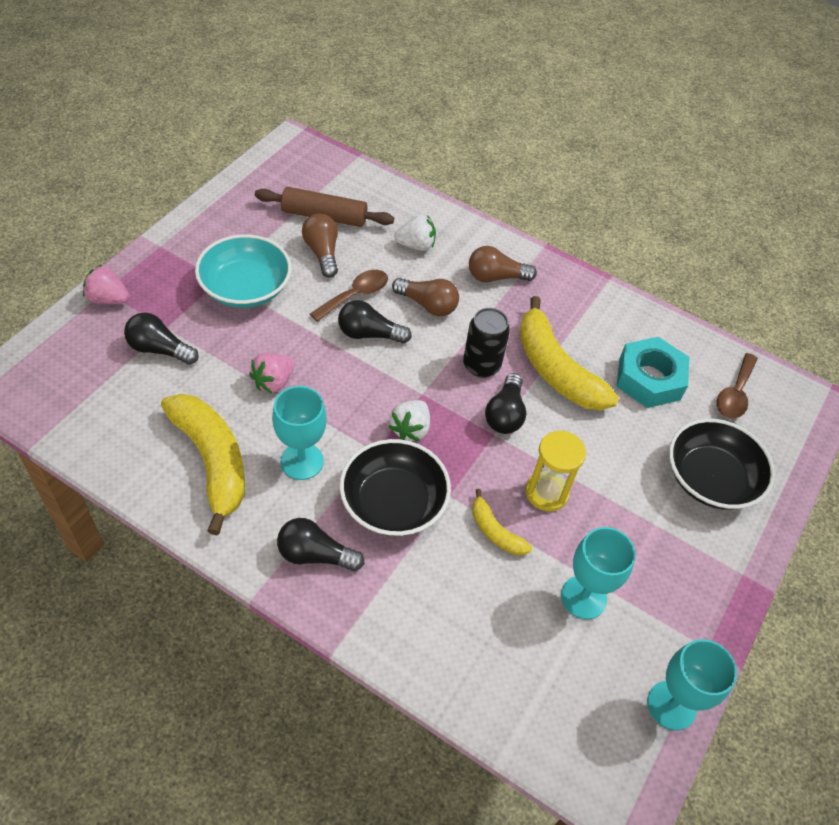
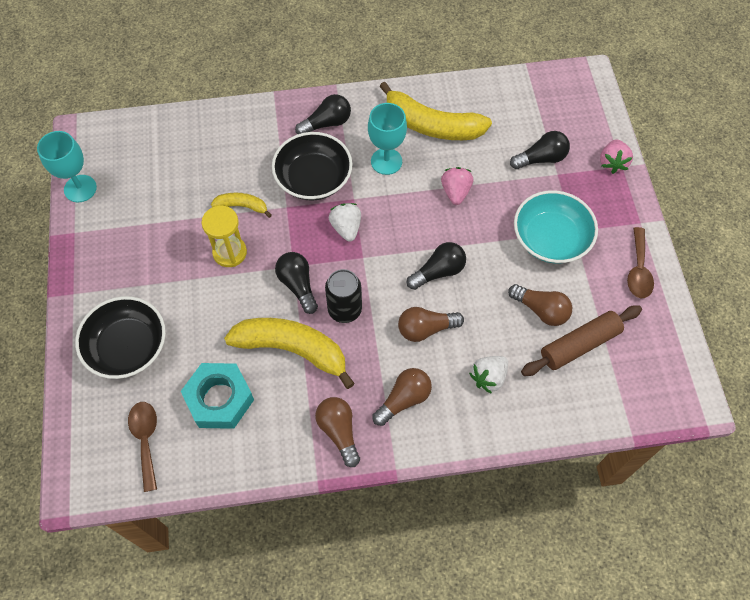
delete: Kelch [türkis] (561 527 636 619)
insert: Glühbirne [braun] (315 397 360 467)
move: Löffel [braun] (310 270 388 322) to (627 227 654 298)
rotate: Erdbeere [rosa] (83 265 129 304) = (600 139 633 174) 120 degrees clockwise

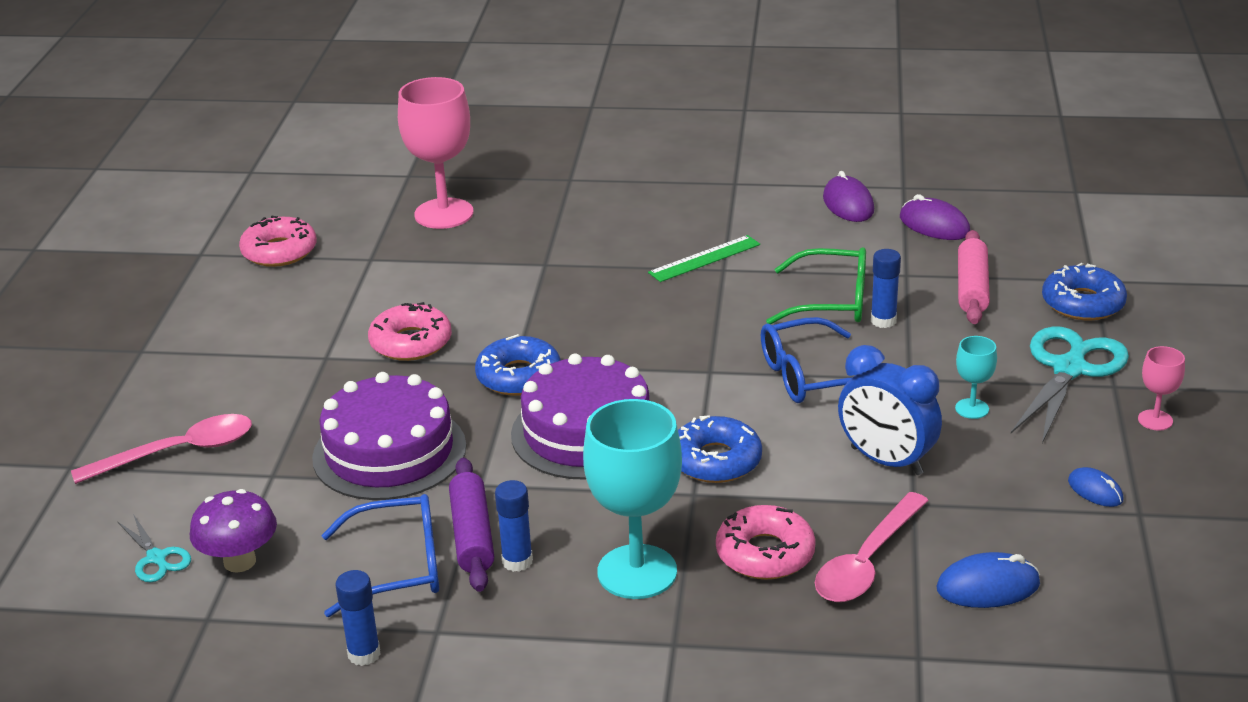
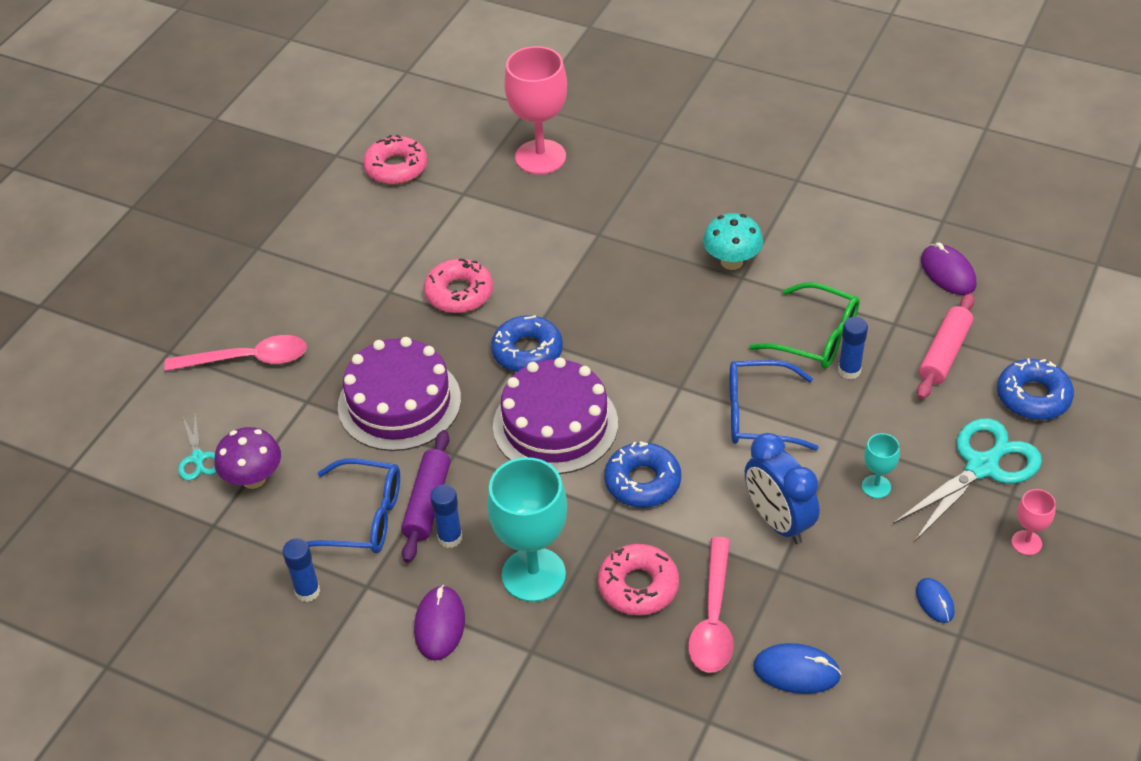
move: Computermaus [lila] (823 171 874 222) to (414 585 465 661)
replace: Lineal [grün] (648 235 760 282) to Pilz [türkis] (703 213 763 270)
rotate: Löffel [rosa] (815 492 929 602) = (688 537 734 673) 45 degrees counterclockwise

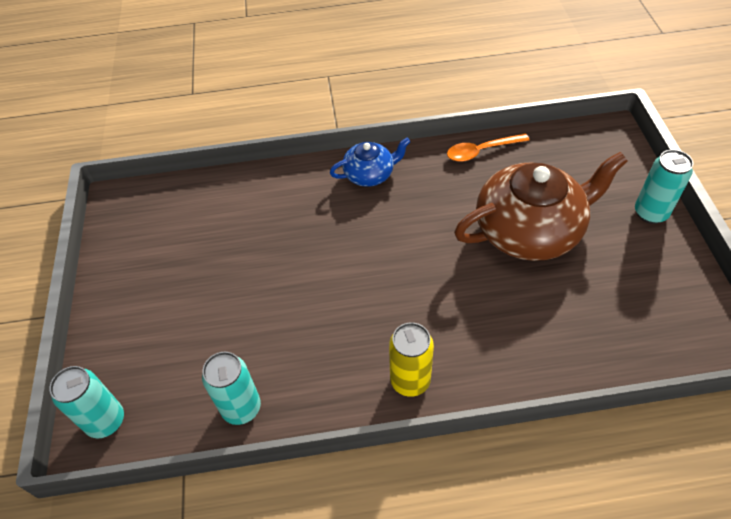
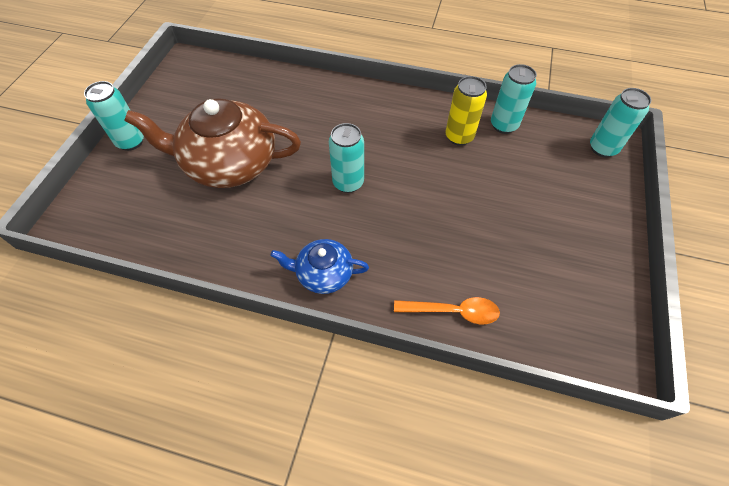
insert: Dose [türkis] (329 123 364 193)
move: Dose [gelb] (389 322 434 397) to (445 76 487 146); Löffel [orange] (447 133 530 162) to (394 297 500 324)

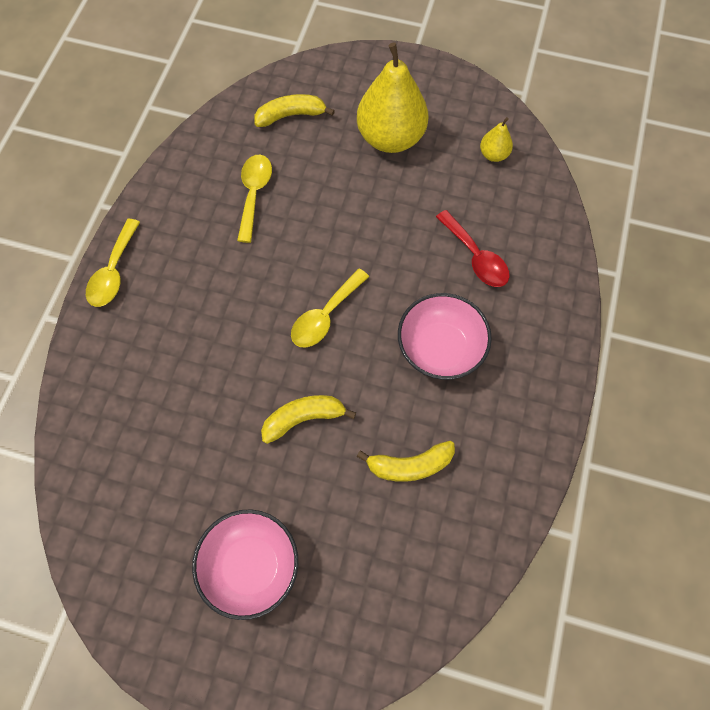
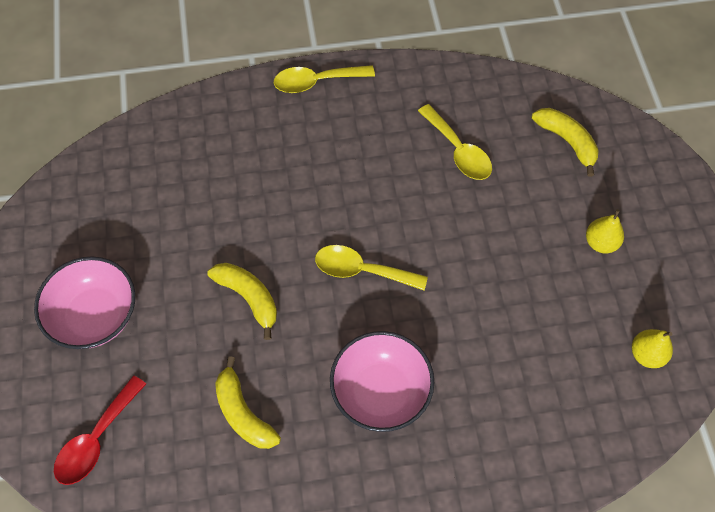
move: Löffel [rot] (436 210 510 287) to (54 375 146 485)
rotate: Löffel [gelb] (237 155 272 243) = (418 104 492 180) 75 degrees clockwise
resize: Birne [gelb] (357 43 428 153) = (586 209 624 253) x0.45

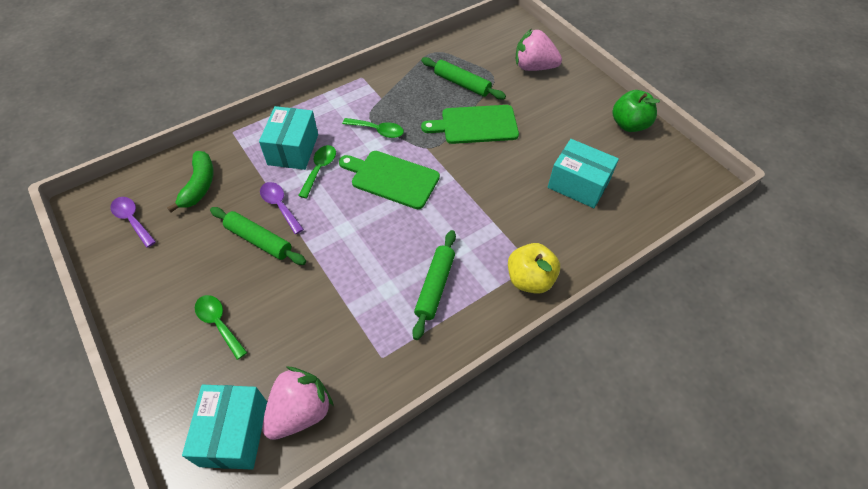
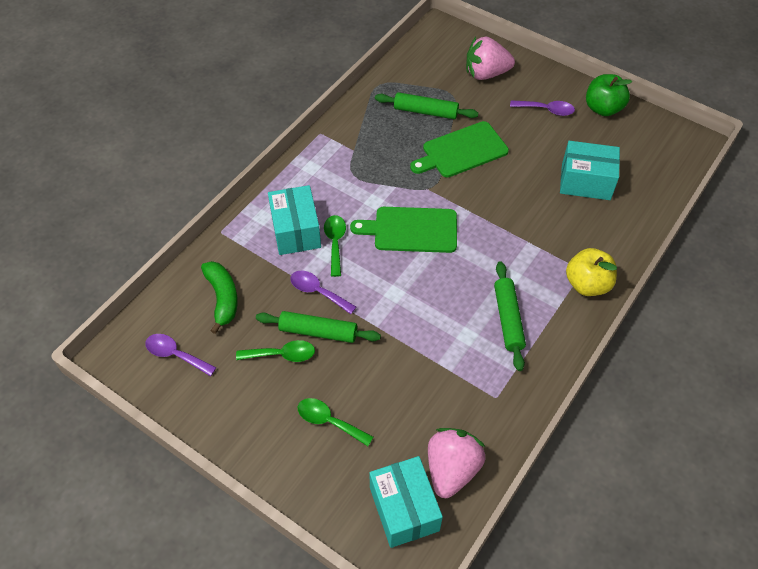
insert: Löffel [lila] (510 100 575 116)
move: Löffel [grün] (342 118 404 138) to (236 340 315 362)

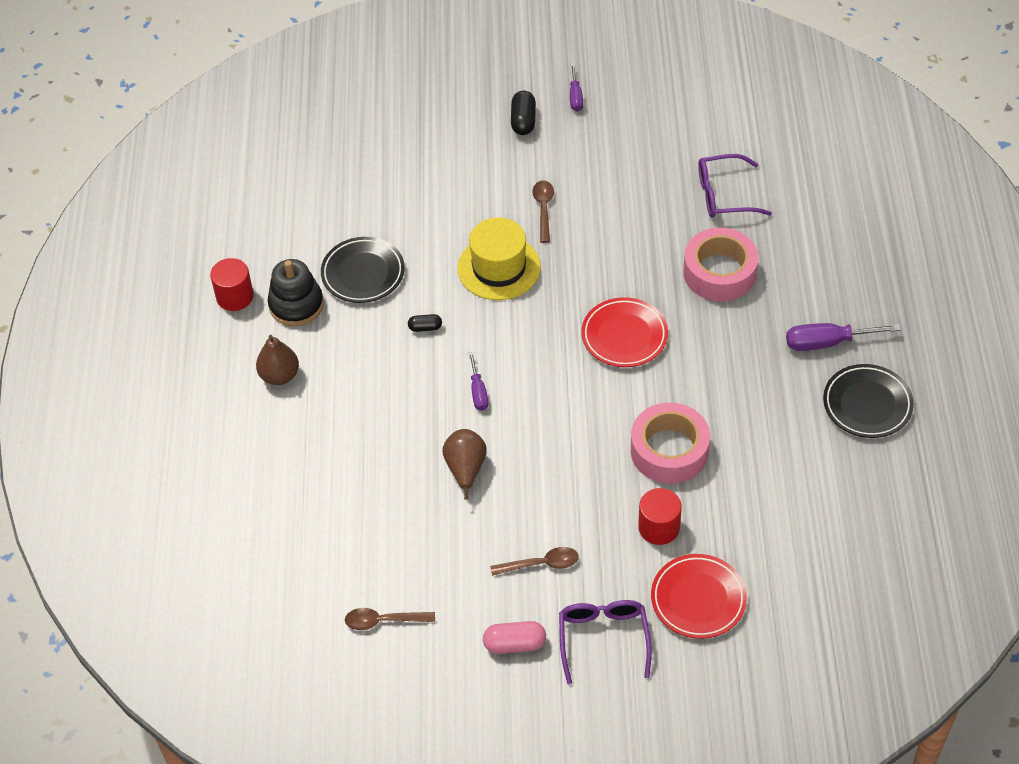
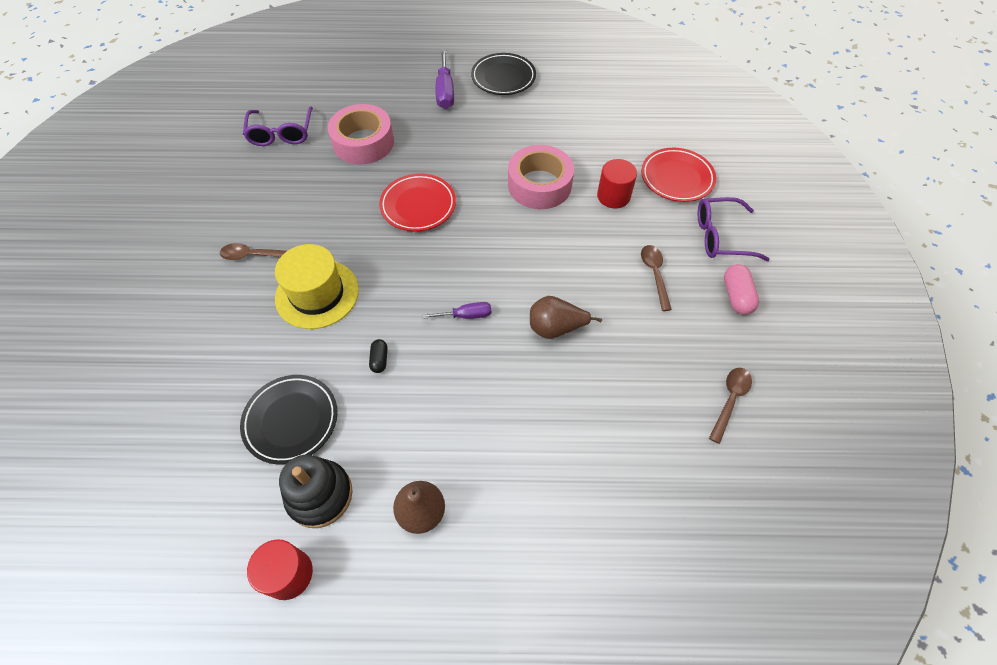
delete: Kapsel [schwarz] (511 91 536 135); Schraubenzieher [lila] (570 64 583 112)
rotate: Löffel [braun] (345 608 435 630) = (709 368 752 444) 150 degrees counterclockwise

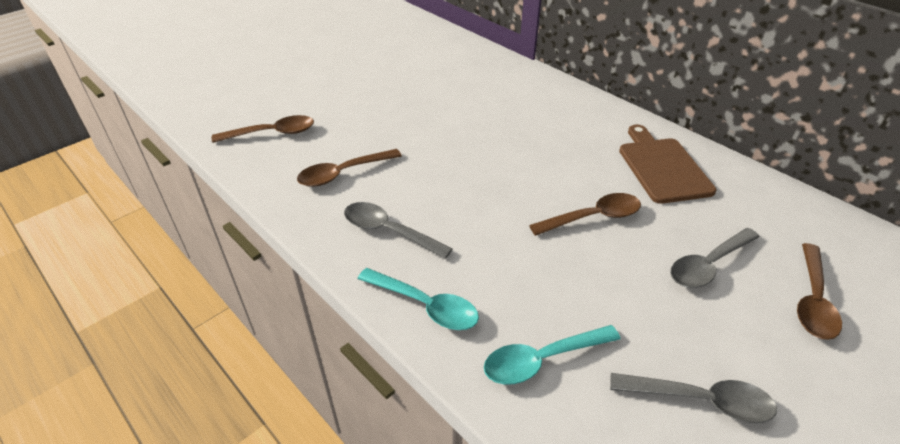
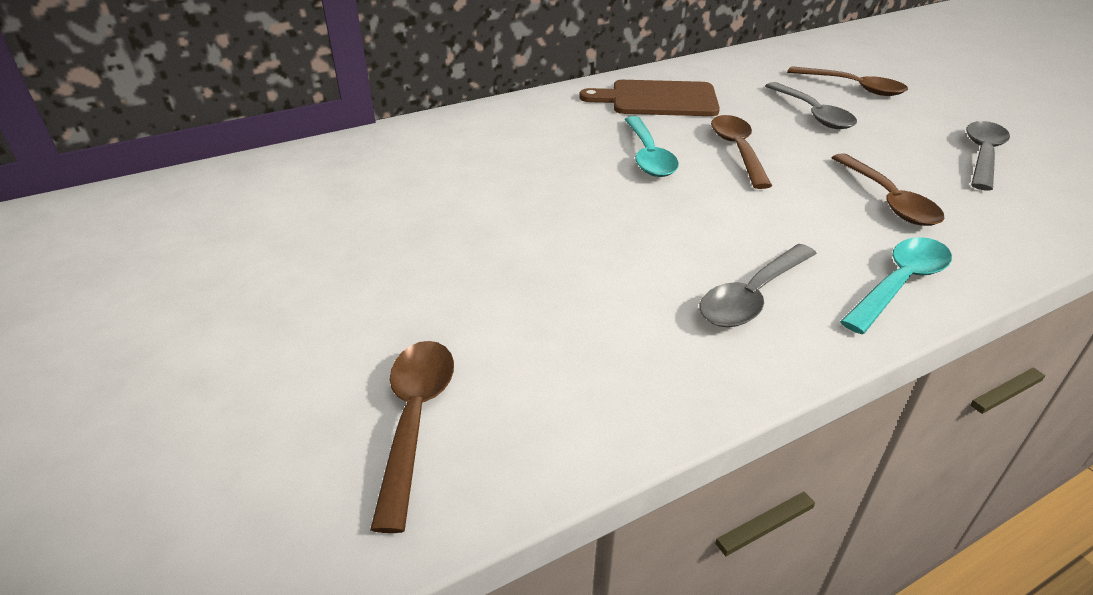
move: Löffel [braun] (297 149 402 187) to (832 153 945 226); Löffel [türkis] (484 325 621 385) to (624 116 679 177)

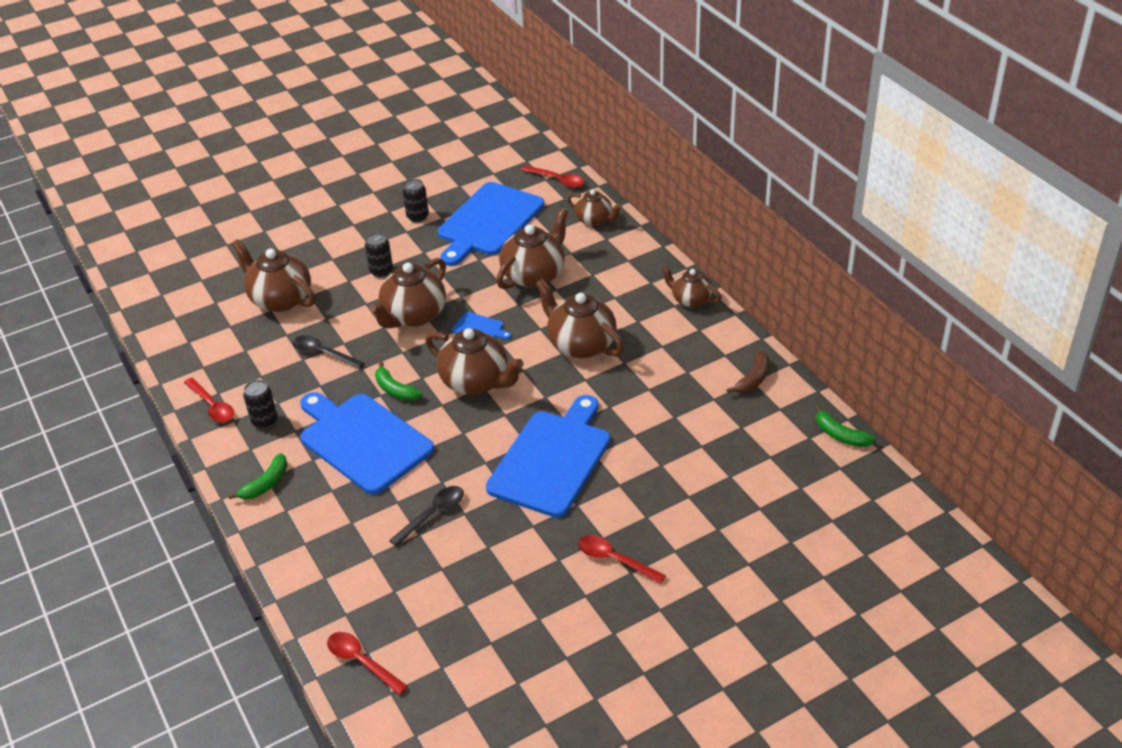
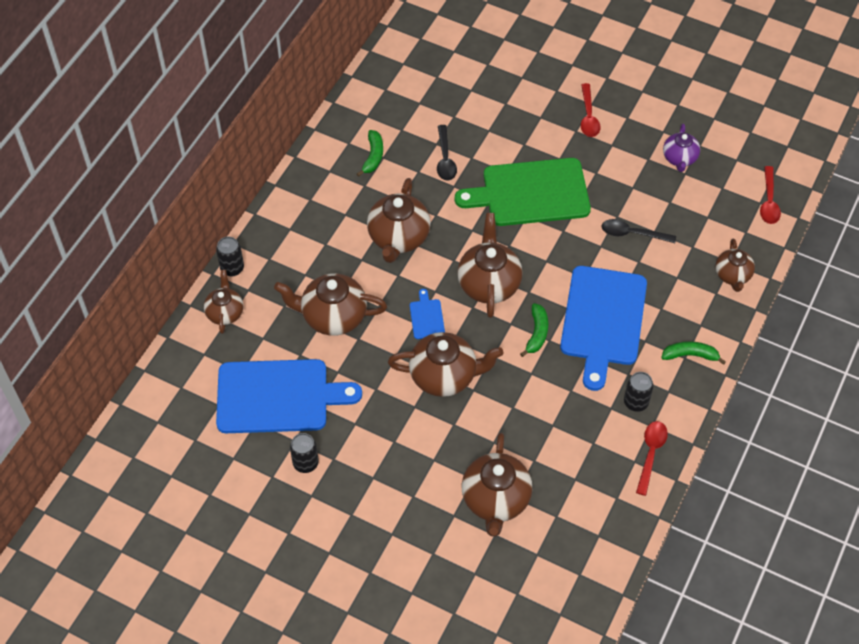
delete: Löffel [rot] (521 165 584 188); Banane [braun] (726 351 769 393)
insert: Teekanne [lila] (663 123 700 172)
move: Löffel [schwarz] (293 335 364 369) to (437 125 457 181); Dose [schwarz] (365 232 393 278) to (216 237 244 276); Teekanne [braun] (661 264 721 307) to (716 239 755 292); Banane [grün] (815 405 876 447) to (357 130 383 177)
recolor: Schneidebrett [blau] (486 395 610 518) to Schneidebrett [grün] (455 158 591 226)

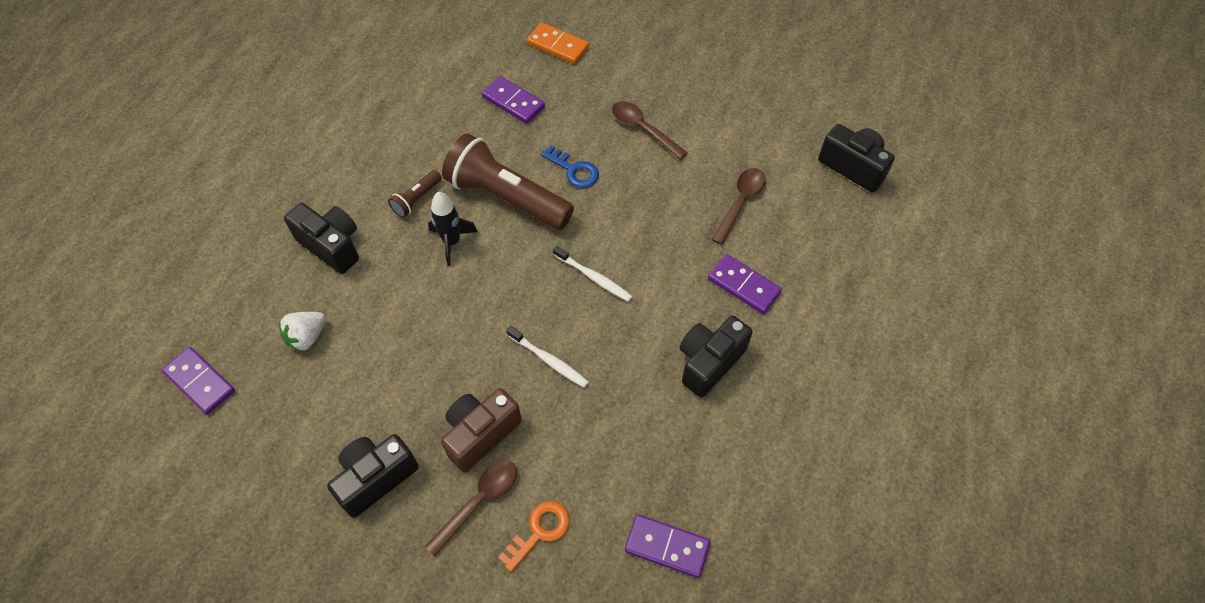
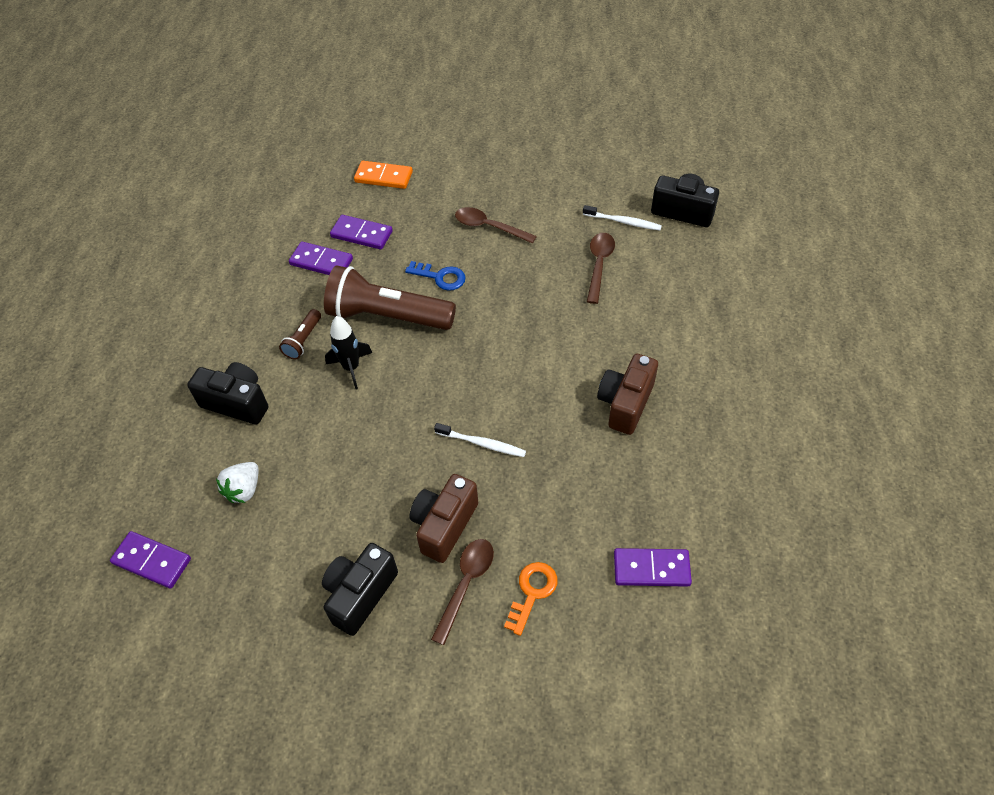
move: Zahnbürste [weiß] (553 245 633 302) to (583 205 662 231); Dominostein [lila] (708 254 782 314) to (289 241 353 275)
recolor: Kamera [schwarz] (679 316 753 398) to Kamera [braun] (597 354 658 435)

